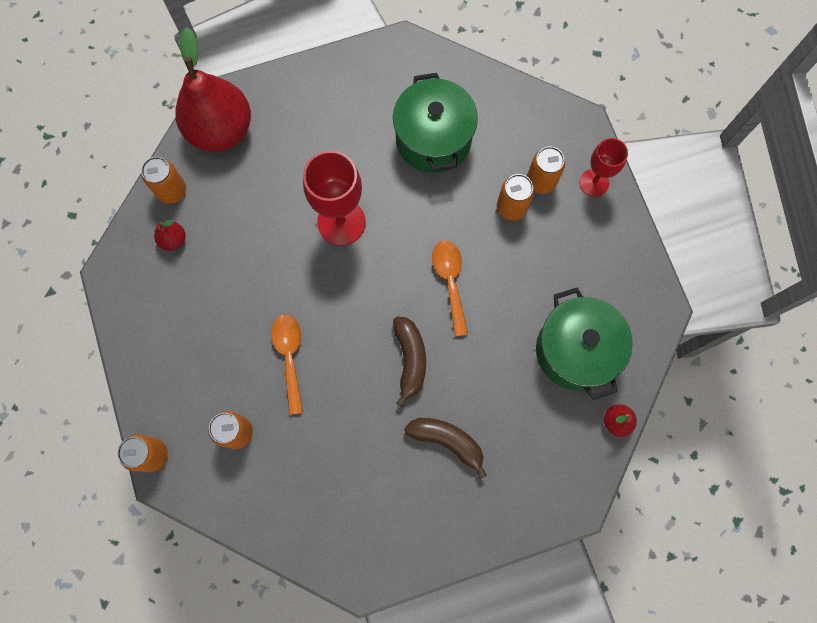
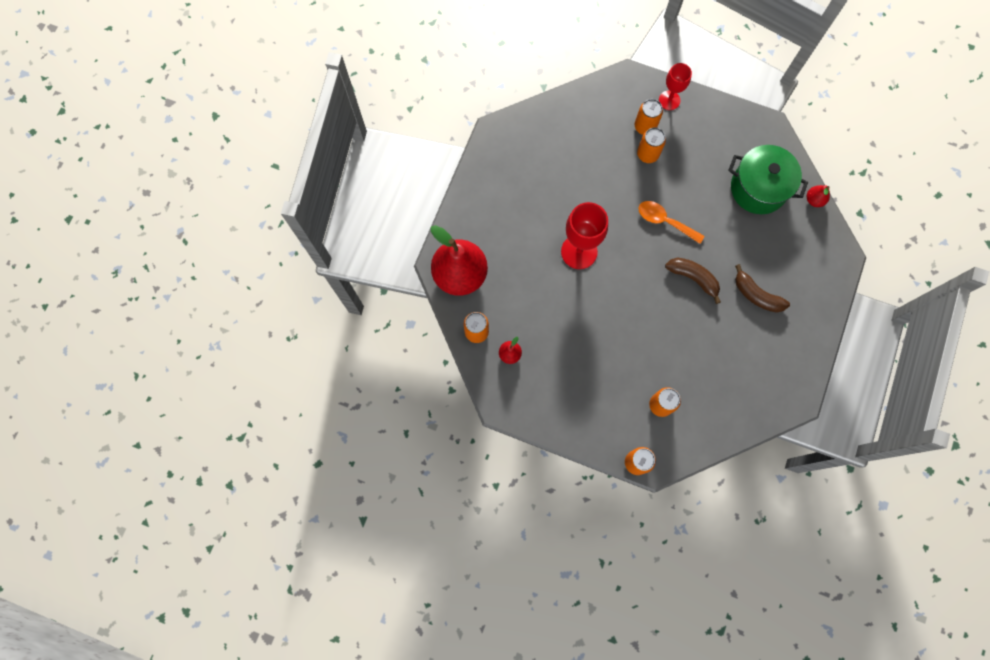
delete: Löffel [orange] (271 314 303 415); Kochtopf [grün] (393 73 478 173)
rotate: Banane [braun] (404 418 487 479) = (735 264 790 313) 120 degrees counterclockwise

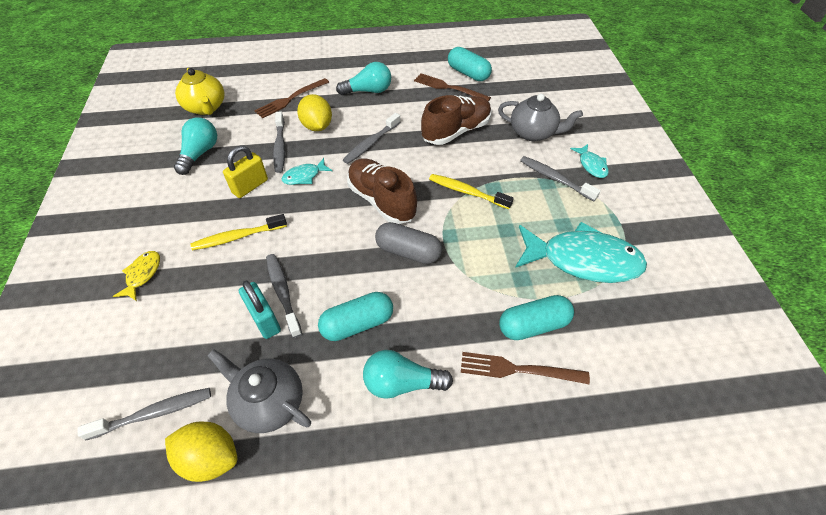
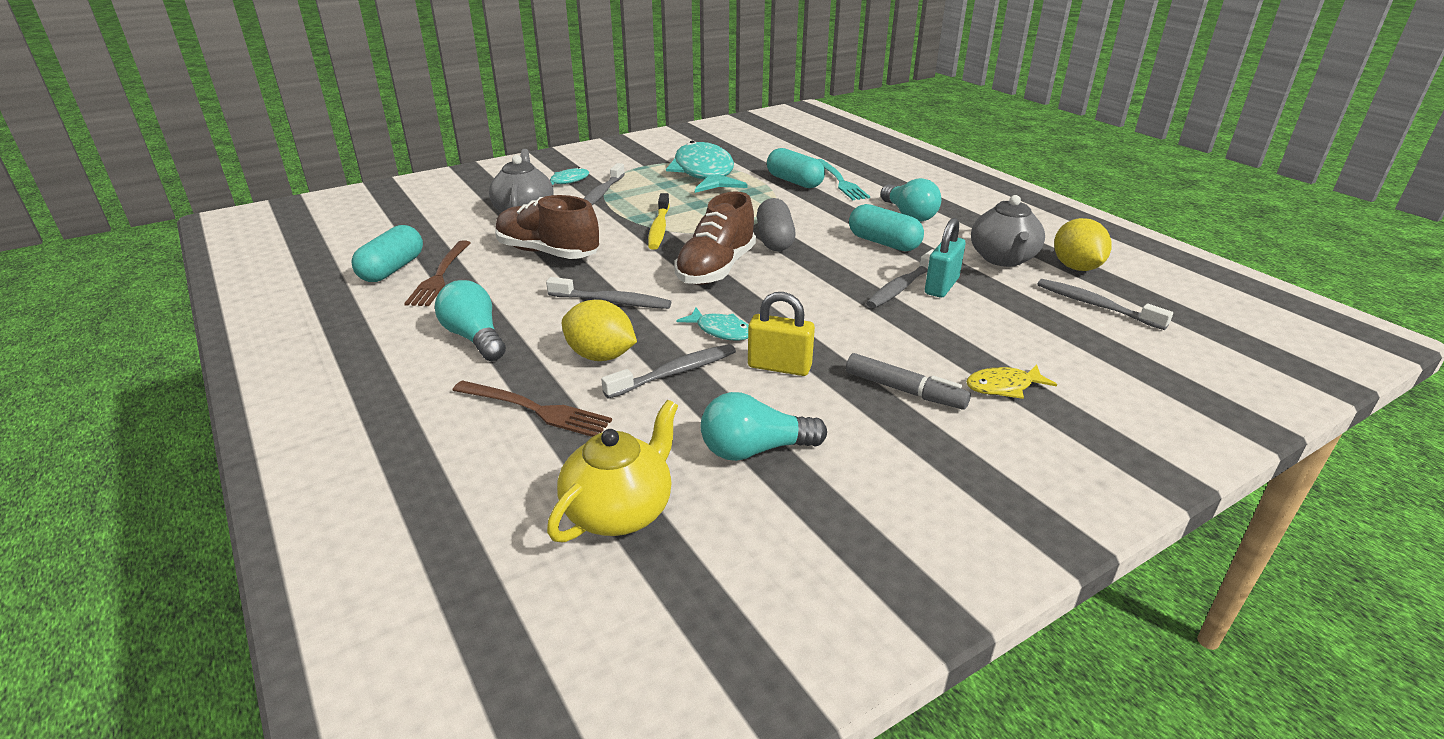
delete: Zahnbürste [gelb] (190 214 287 250)
insert: Filzstift [grau] (846 353 971 410)
recolor: Gabel [braun] (461 352 590 384) to Gabel [türkis] (817 159 870 200)
rotate: Zitrone [gelb] (297 94 332 131) = (562 300 637 361) 75 degrees clockwise

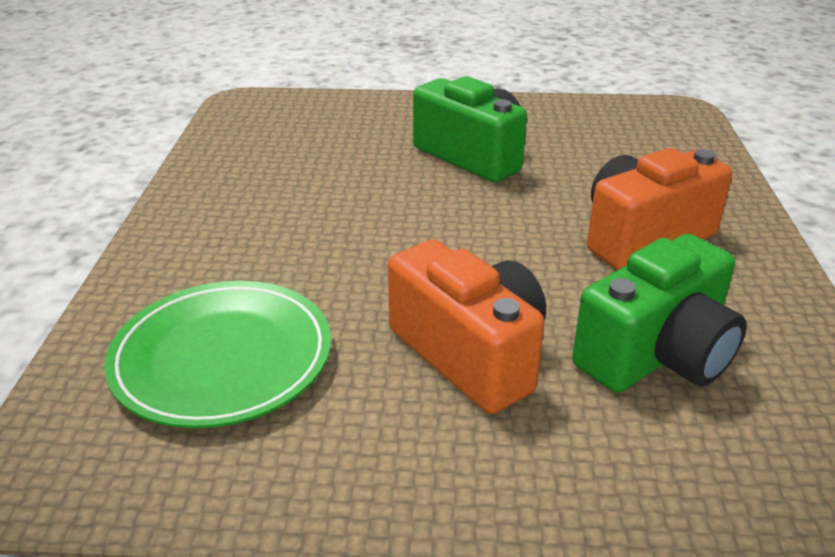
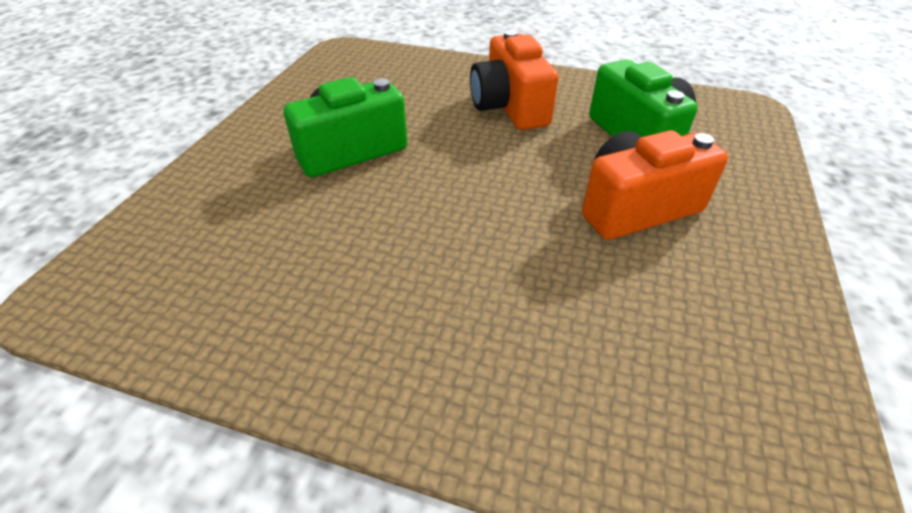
delete: Teller [grün] (104 281 331 428)

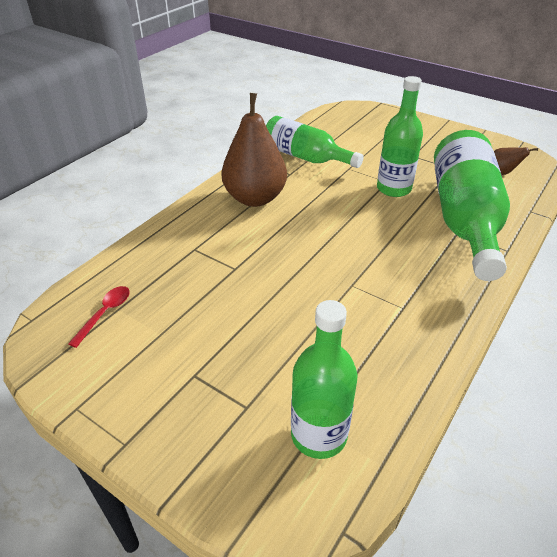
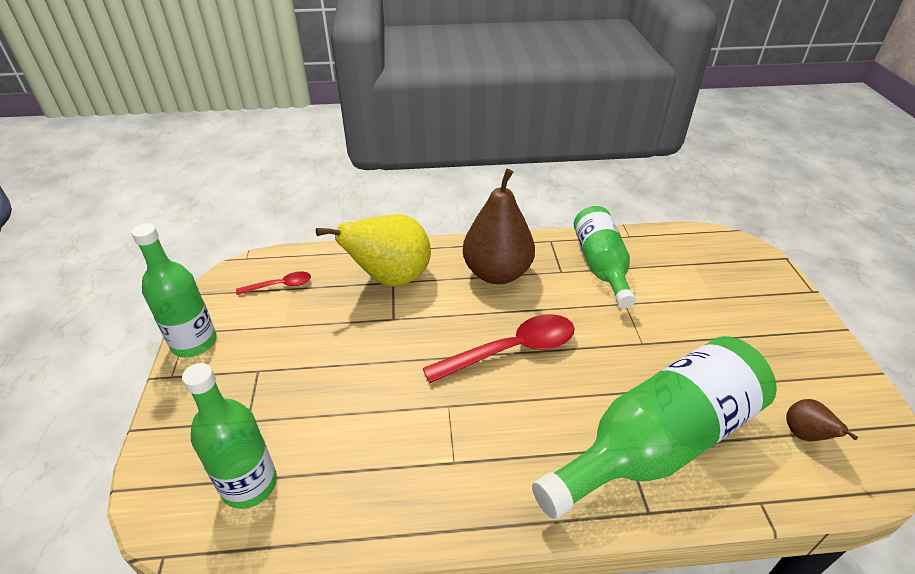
insert: Birne [gelb] (316 214 431 287); Löffel [rot] (423 314 575 383)
move: Flasche [grün] (377 76 423 197) to (131 223 217 357)

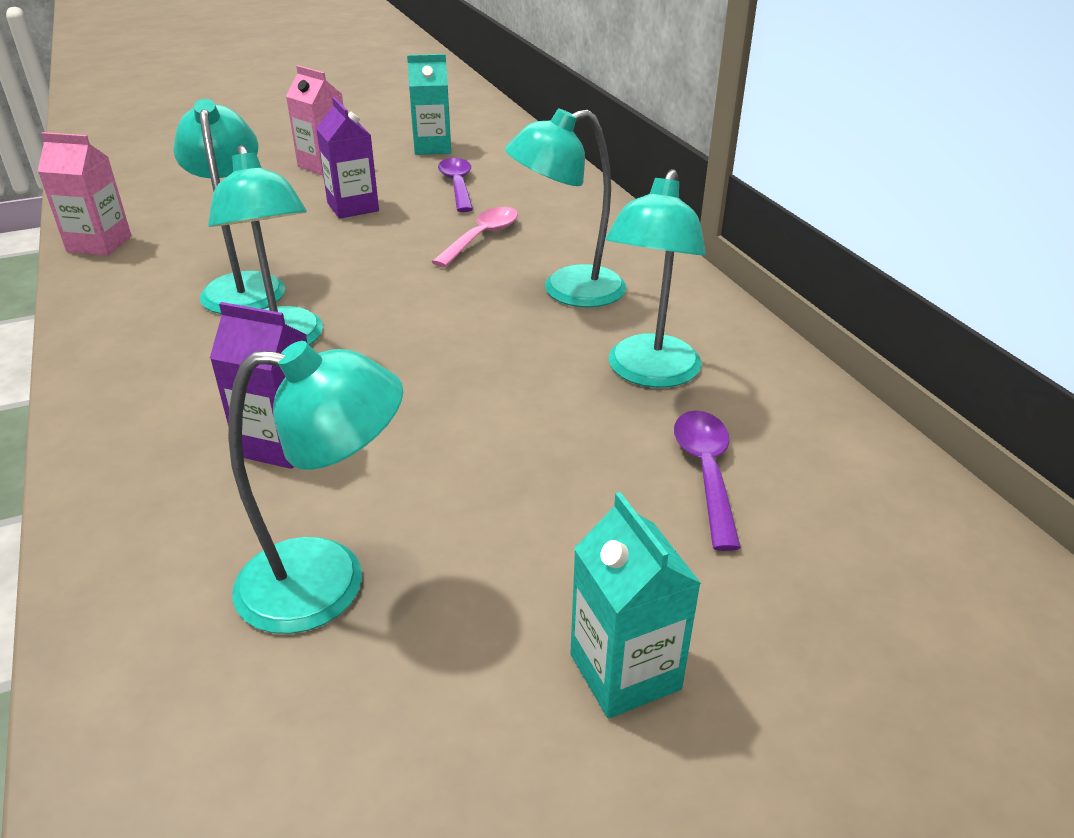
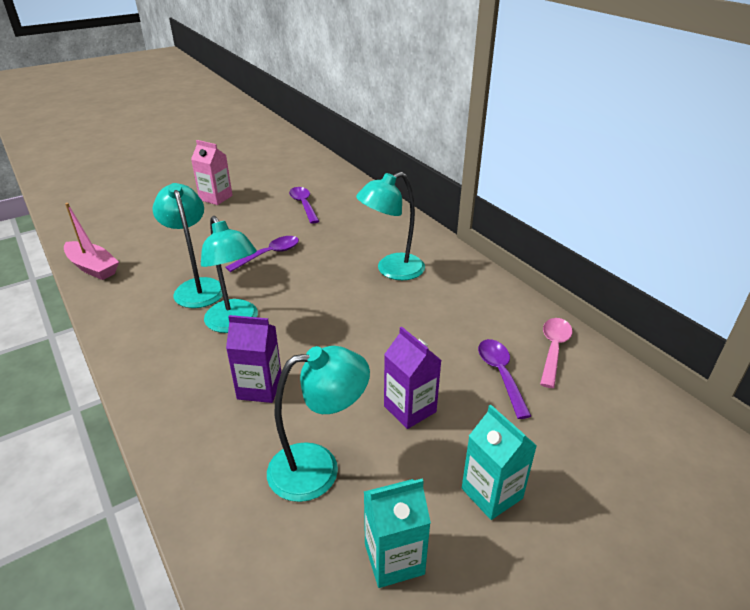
delete: Lampe [türkis] (605 169 706 388)
insert: Löffel [lila] (226 236 299 272)
move: Getränkekarton [lila] (316 97 379 219) to (384 326 442 429); Getränkekarton [türkis] (407 54 451 155) to (364 479 431 588); Löffel [rosa] (432 207 518 267) to (540 318 572 388)
replace: Getränkekarton [rosa] (38 132 132 256) to Boot [rosa] (64 203 119 280)

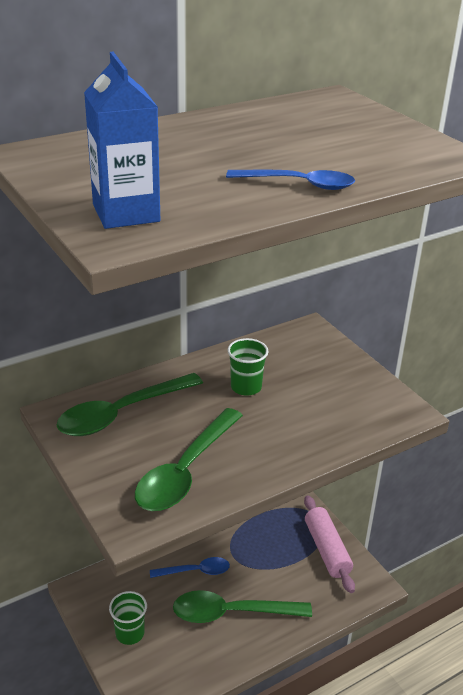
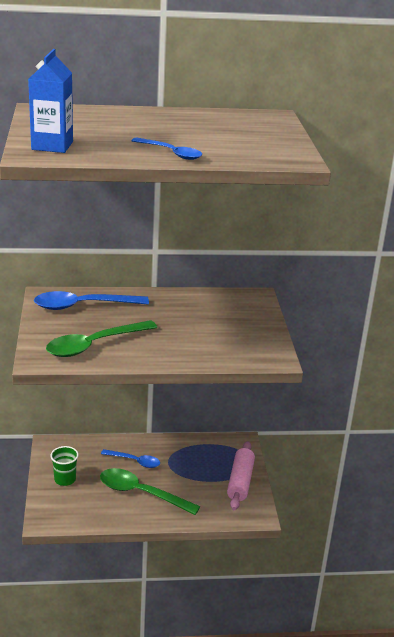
delete: Becher [grün] (227 338 269 395)
recolor: Löffel [grün] (56 373 203 436) to Löffel [blau] (34 291 149 310)

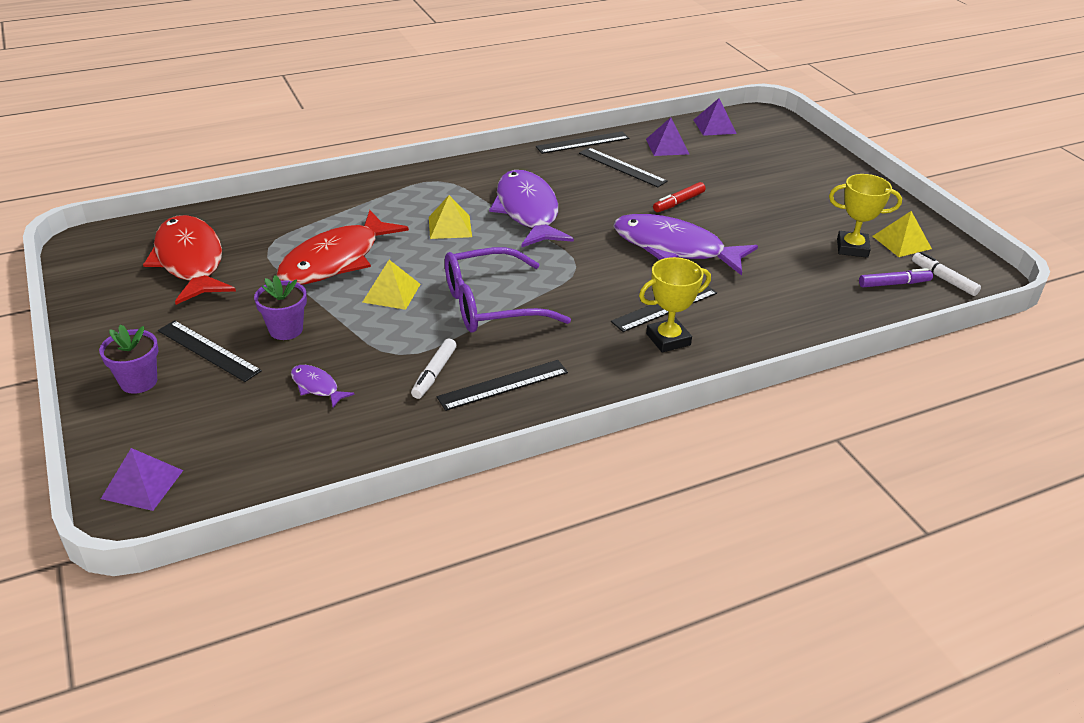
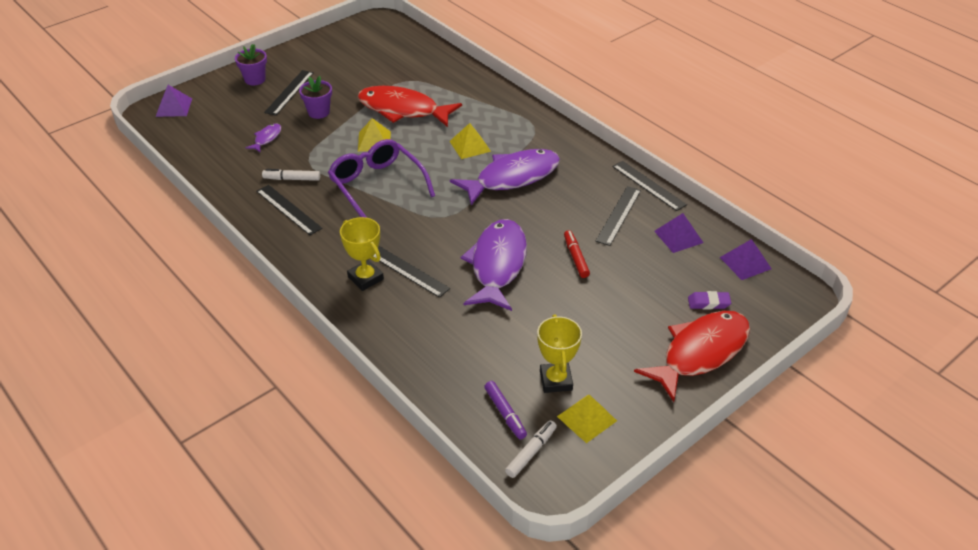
insert: Radiergummi [lila] (688 291 731 309)
move: Fisch [rot] (143 215 236 305) to (634 311 750 402)
rotate: Filzstift [rot] (653 182 706 212) = (564 230 590 278) 45 degrees clockwise

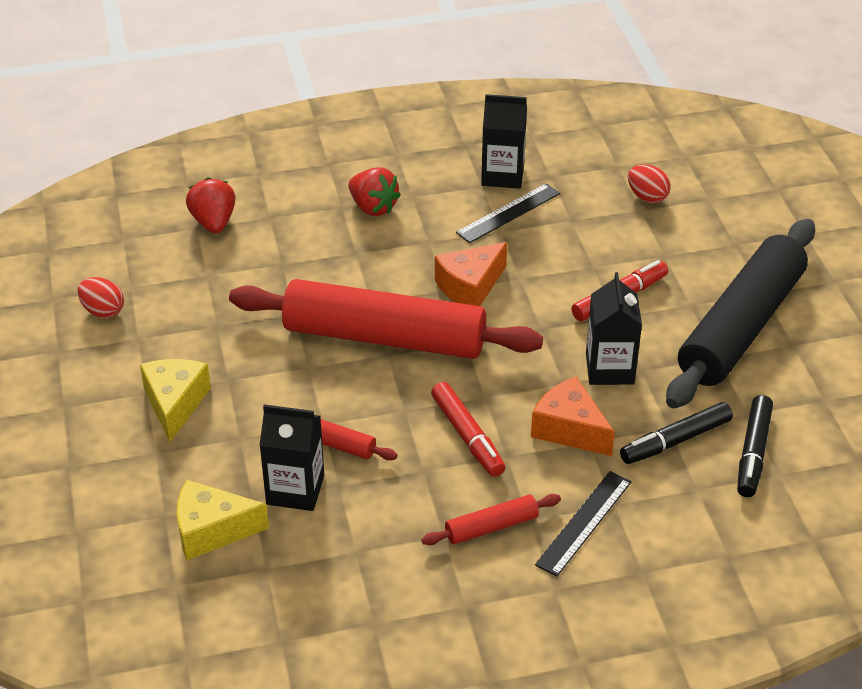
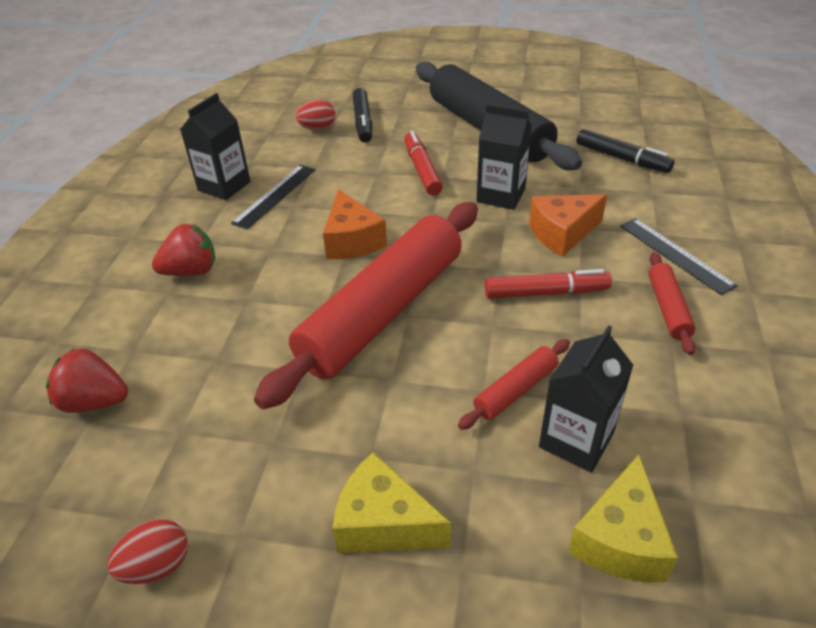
move: Filzstift [schwarz] (620 402 733 464) to (353 88 372 143)
rotate: Lineal [schwarz] (456 183 560 243) = (231 165 315 230) 45 degrees clockwise

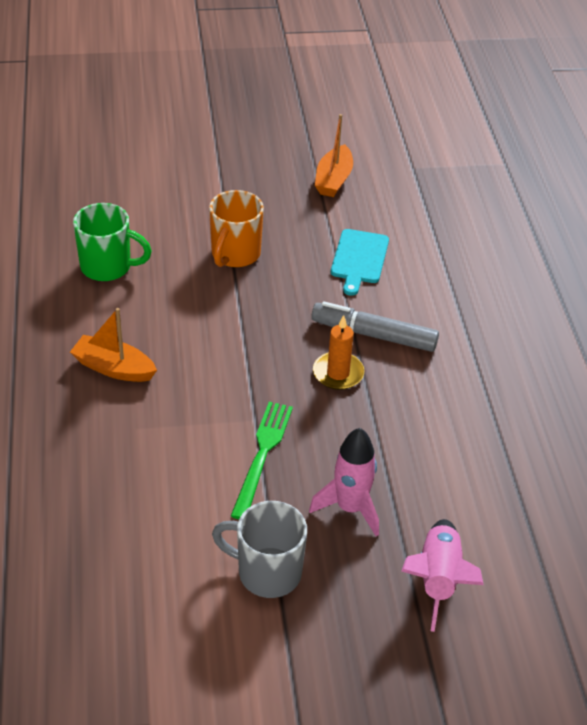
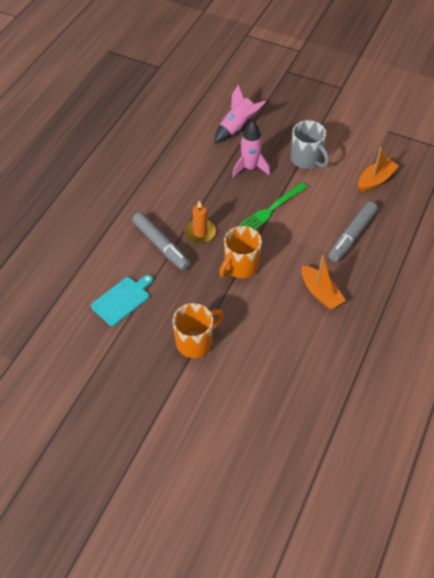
delete: Tasse [grün] (73 203 152 281)
insert: Tasse [orange] (219 226 262 278); Filzstift [grau] (328 201 378 262)
move: Boot [orange] (315 114 353 197) to (358 147 399 192)

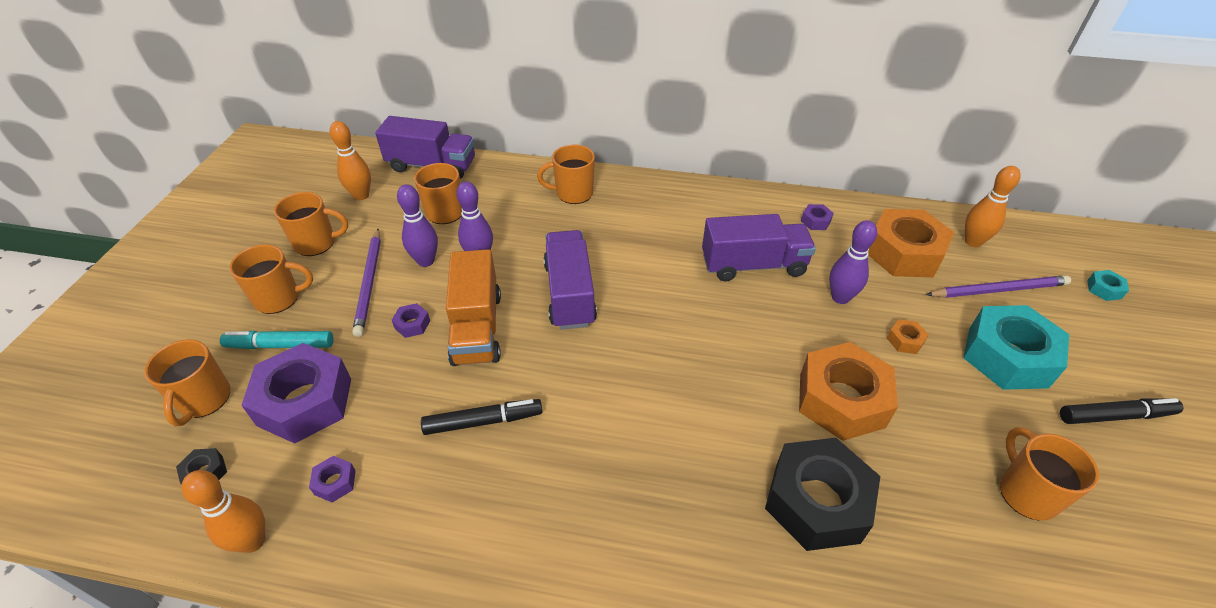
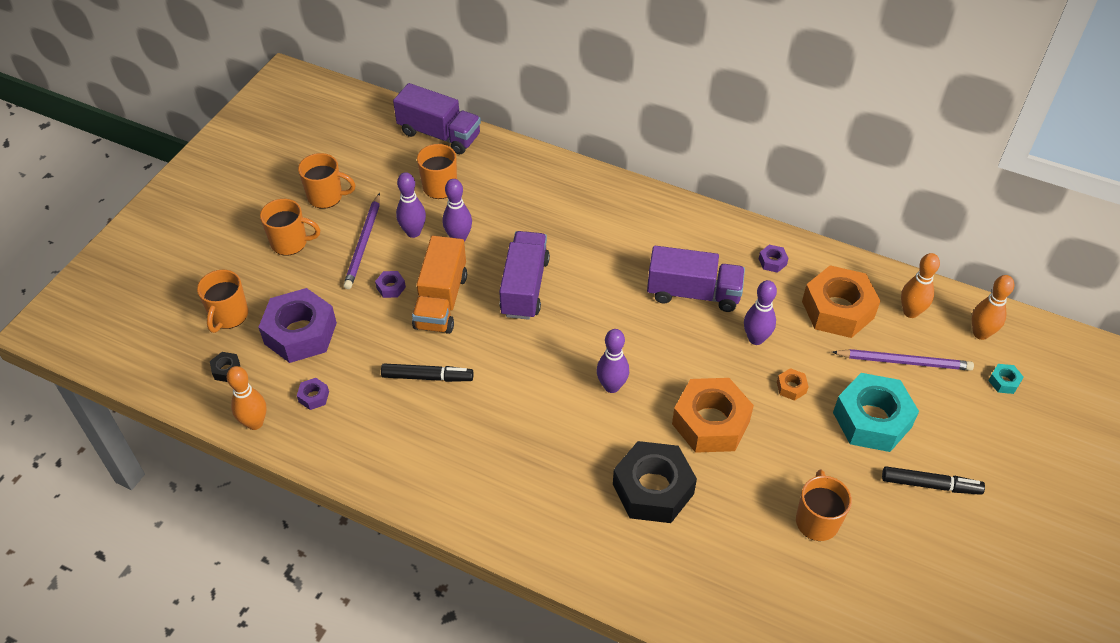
delete: Filzstift [türkis] (220 331 334 349); Tasse [orange] (537 145 595 204)
insert: Bowlingkegel [lila] (597 329 629 393)
move: Bowlingkegel [orange] (330 121 371 200) to (972 275 1014 340)

